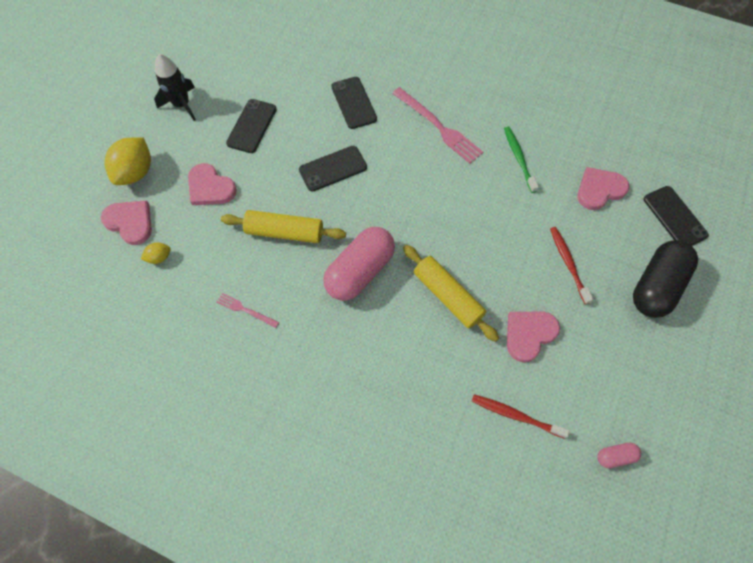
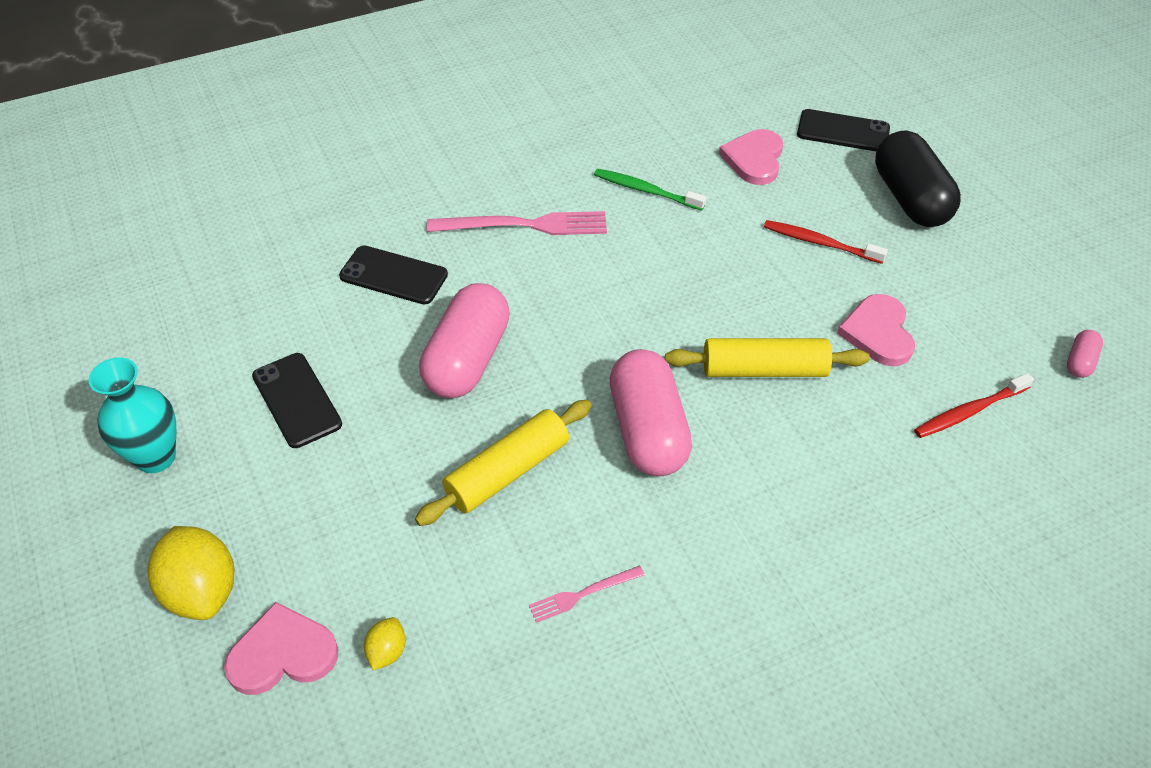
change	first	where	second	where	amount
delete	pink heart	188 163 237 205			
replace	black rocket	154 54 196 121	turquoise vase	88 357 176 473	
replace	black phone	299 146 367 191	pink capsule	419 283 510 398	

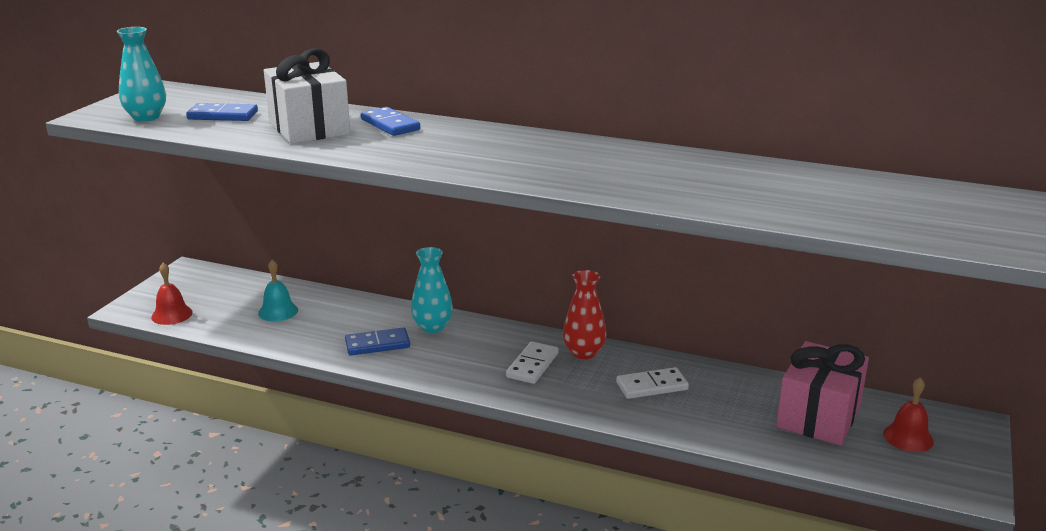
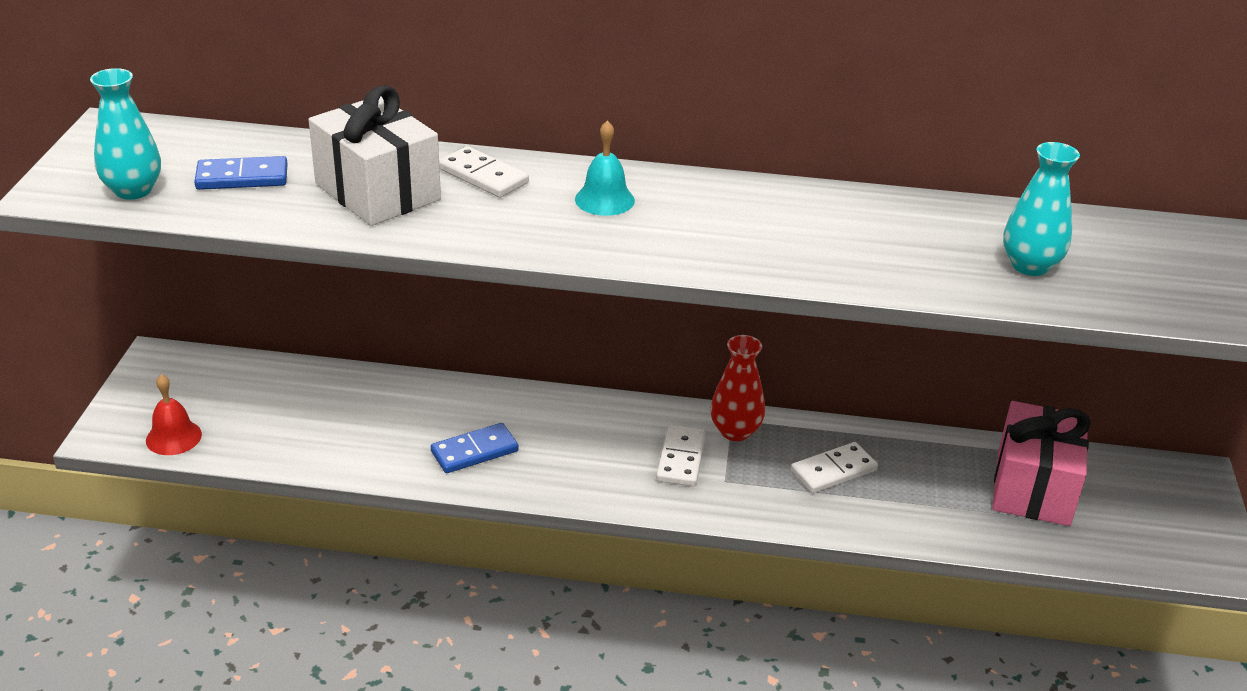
change	first	where	second	where	amount
delete	red bell	883 377 934 452			
move	turquoise bell	258 260 298 321		575 120 635 216	
move	turquoise vase	411 247 453 333		1003 142 1080 276	
recolor	blue domino	361 107 420 136	white domino	439 146 529 198	

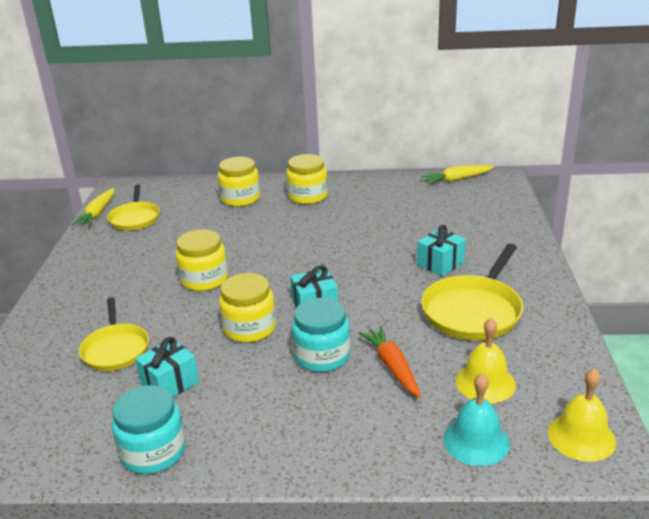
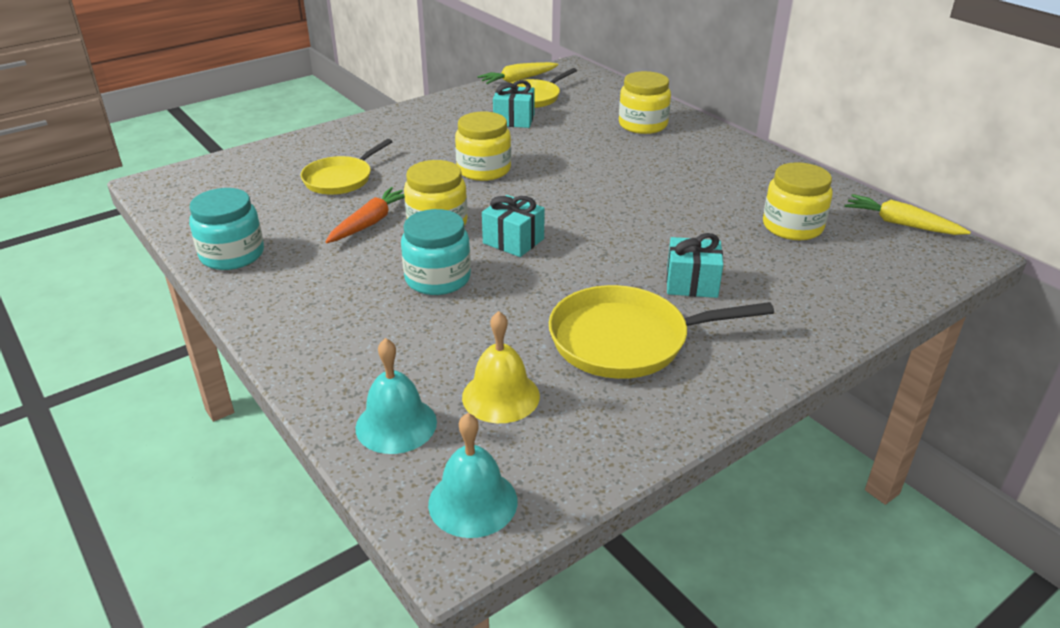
change	first	where	second	where	amount
move	turquoise gift	135 337 199 397		493 80 535 128	
move	yellow jar	286 154 328 204		763 162 833 240	
move	orange carrot	359 326 421 398		326 187 405 243	
recolor	yellow bell	548 368 616 462	turquoise bell	428 413 518 538	

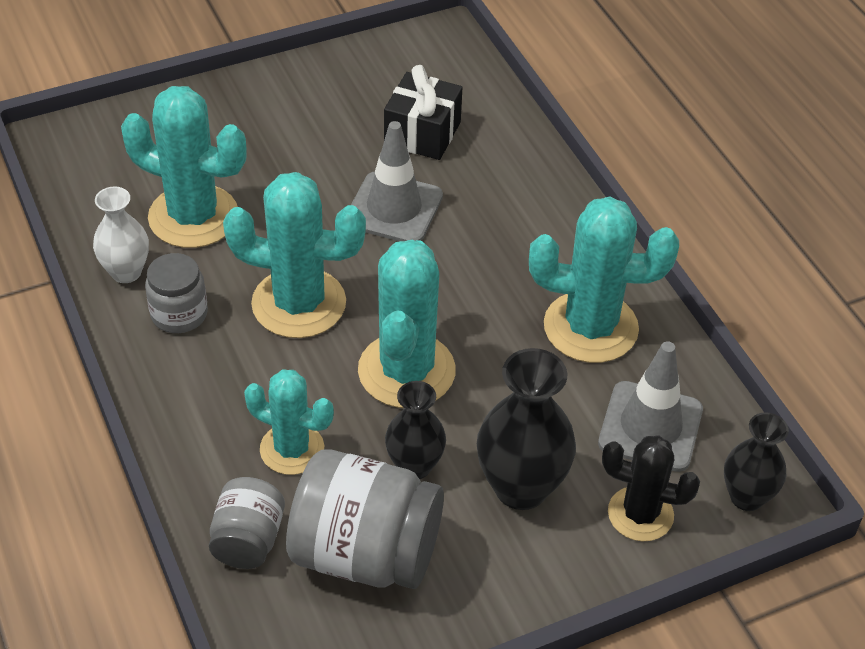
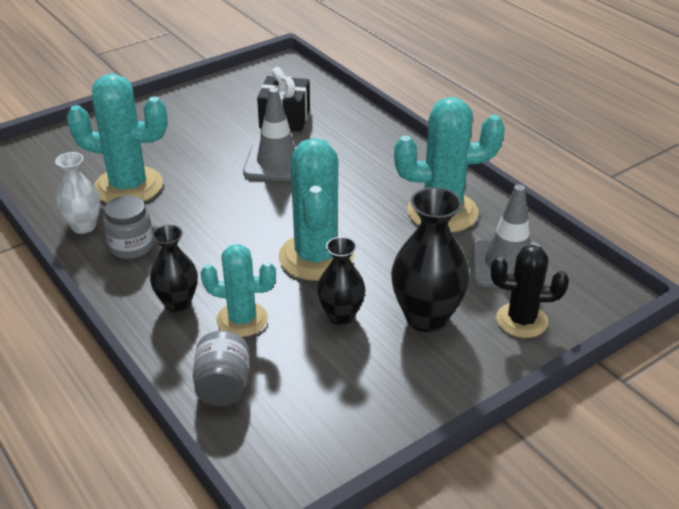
change	first	where	second	where	amount
delete	turquoise cactus	223 172 366 338			
delete	grey jar	286 449 444 589			
move	black vase	724 412 789 511		150 225 198 312	

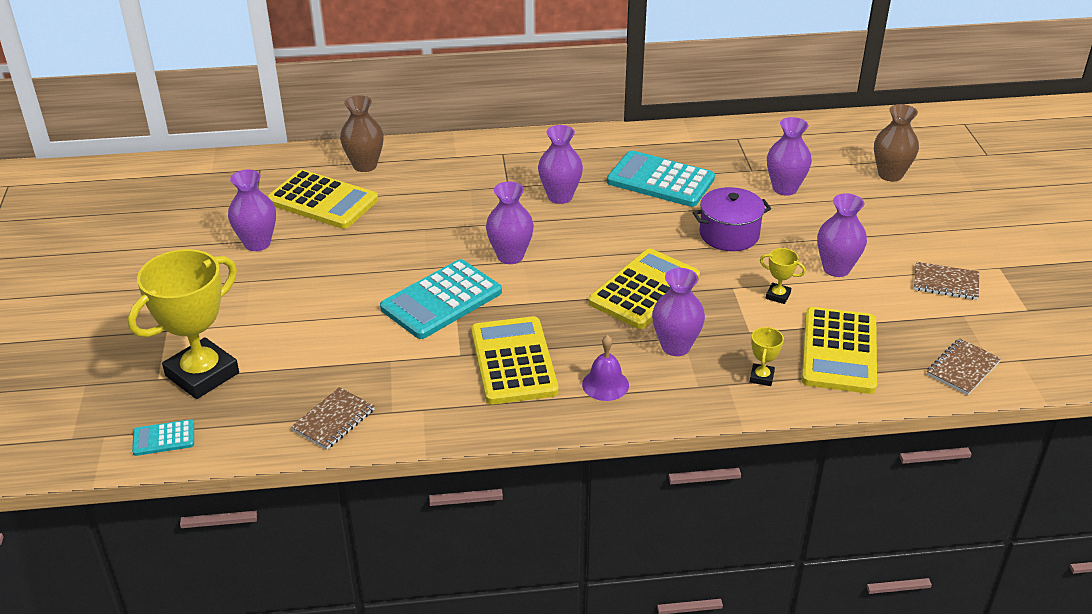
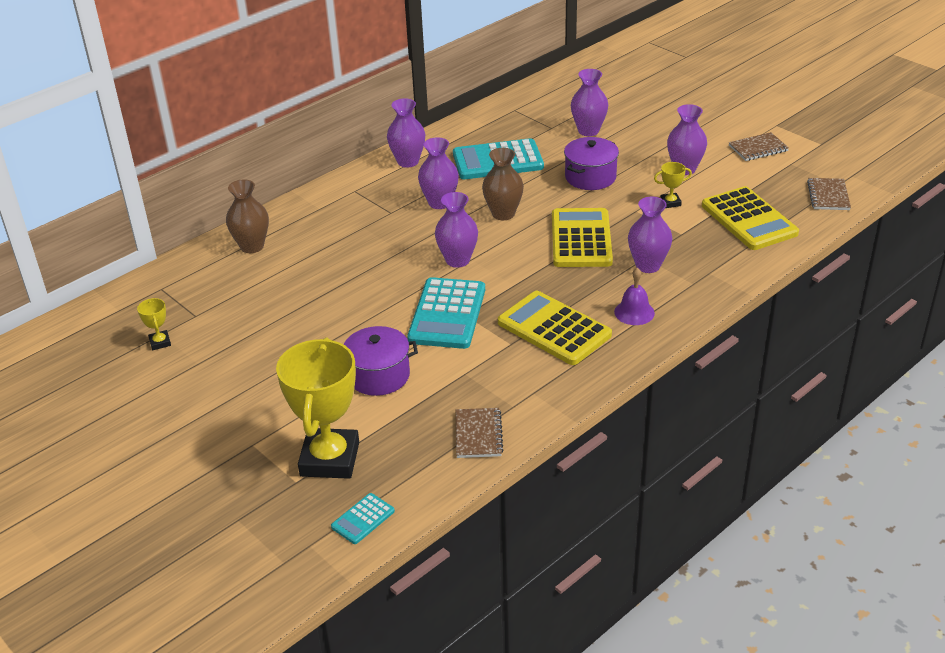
change	first	where	second	where	amount
delete	yellow calculator	267 170 378 229			
insert			purple pot	344 326 418 396	
move	purple vase	228 169 276 251		387 98 425 168	
move	yellow trophy	750 327 784 386		137 298 171 350	
move	brown vase	874 104 919 182		482 148 524 220	

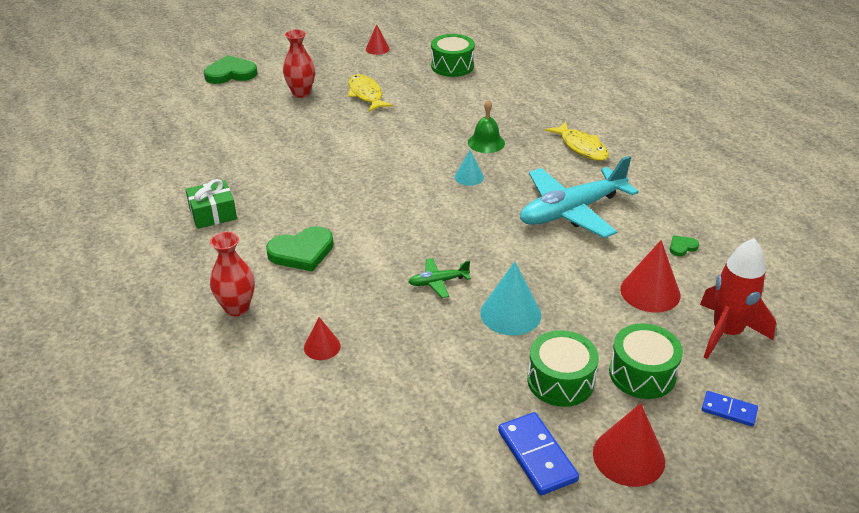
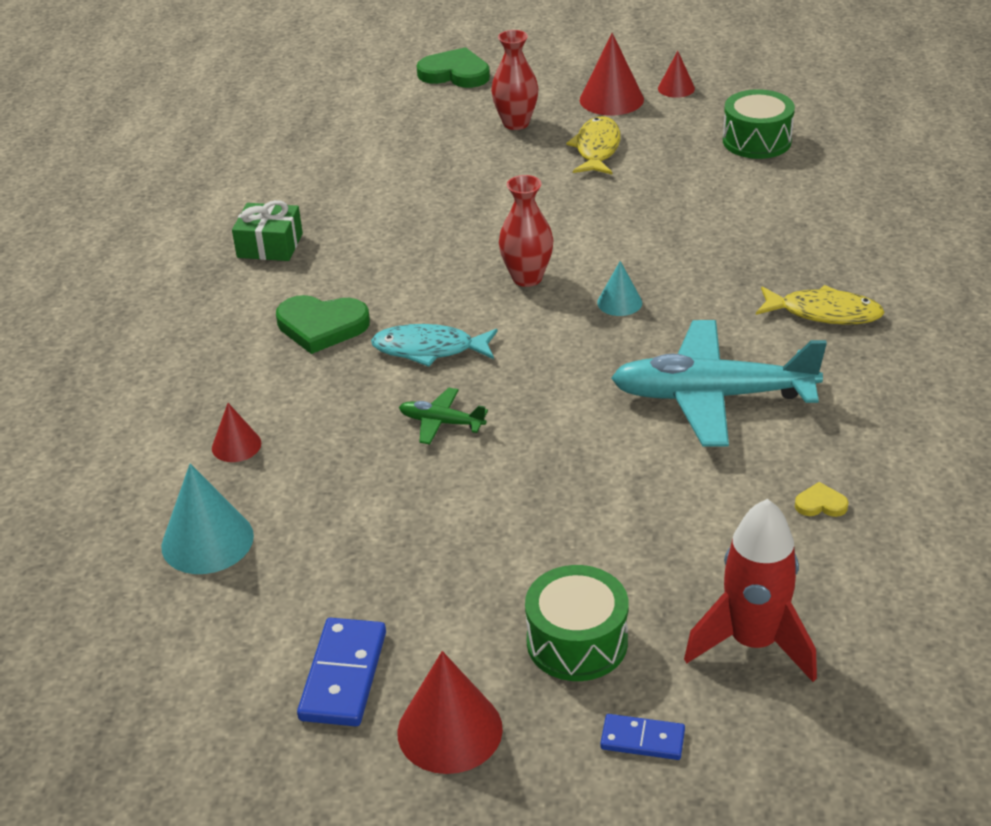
change	first	where	second	where	amount
delete	green bell	468 100 505 153			
delete	green drum	527 330 599 407			
insert			turquoise fish	371 324 498 367	
move	red vase	210 232 255 316		499 175 553 287	
move	turquoise cone	480 262 541 336		161 464 254 574	
move	red cone	620 240 680 312		580 33 644 116	
recolor	green heart	670 235 699 256	yellow heart	795 482 848 517	
rotate	yellow fish	545 121 609 161		756 285 885 325	75 degrees counterclockwise
rotate	blue domino	702 391 758 427		600 714 685 760	45 degrees counterclockwise

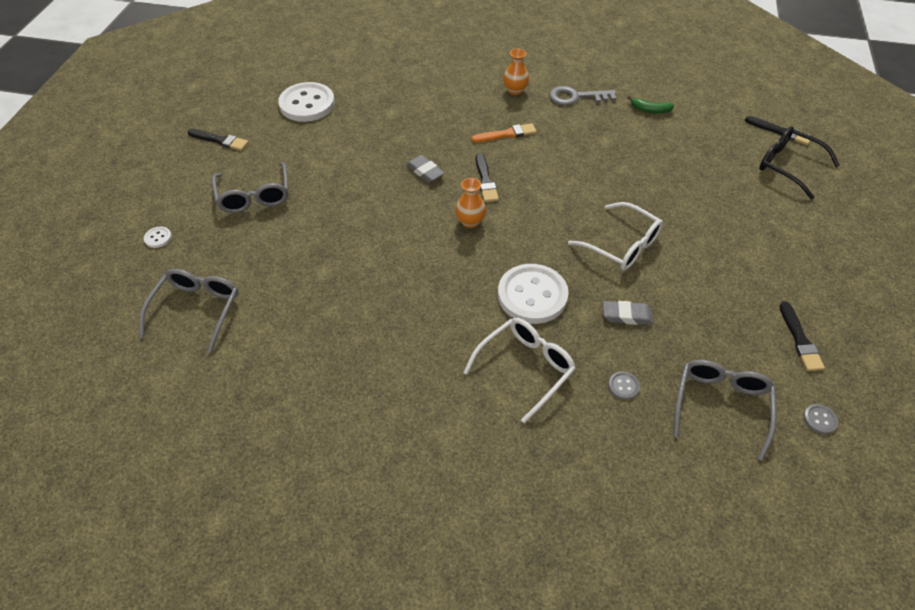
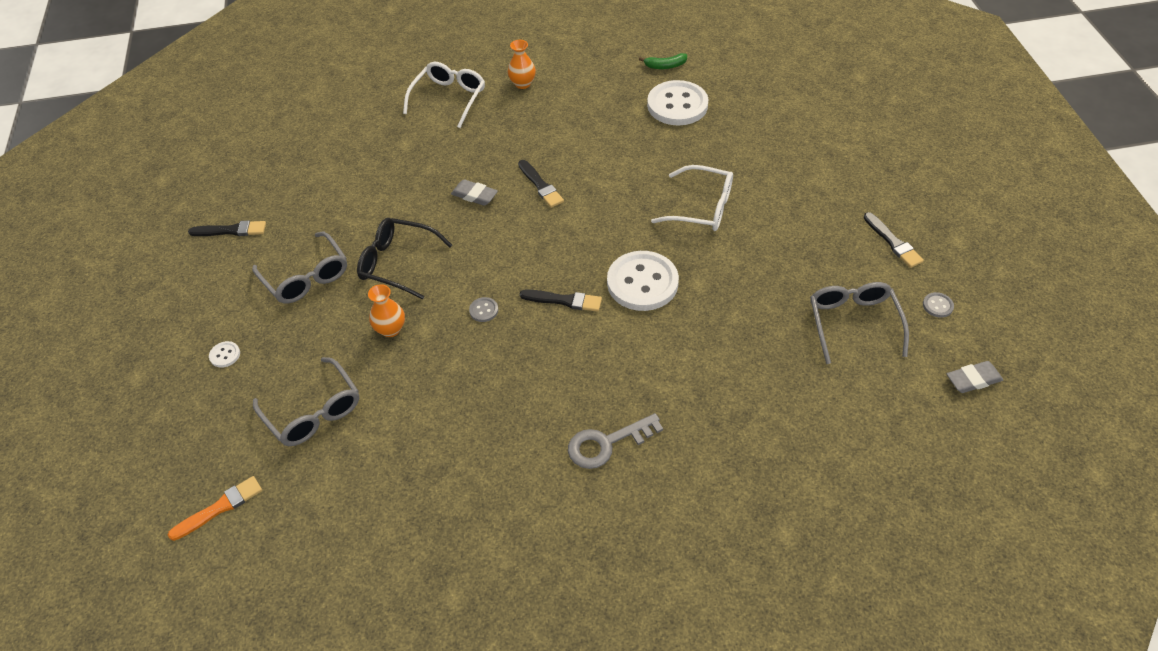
change	first	where	second	where	amount
move	white button	278 82 335 122		647 80 708 125	
move	orange vase	455 178 486 228		368 284 405 337	
move	white glasses	463 318 576 423		403 62 485 128	
move	orange brush	471 123 536 142		168 476 262 541	
move	grey key	549 86 616 105		568 413 663 469	
move	grey eraser	603 301 654 325		947 361 1003 393	
move	grey button	608 371 640 400		469 297 498 322	
move	black brush	745 116 811 145		520 289 602 312	
move	black glasses	759 126 840 200		357 218 453 299	
rotate	grey glasses	139 269 239 353		253 357 359 446	150 degrees clockwise

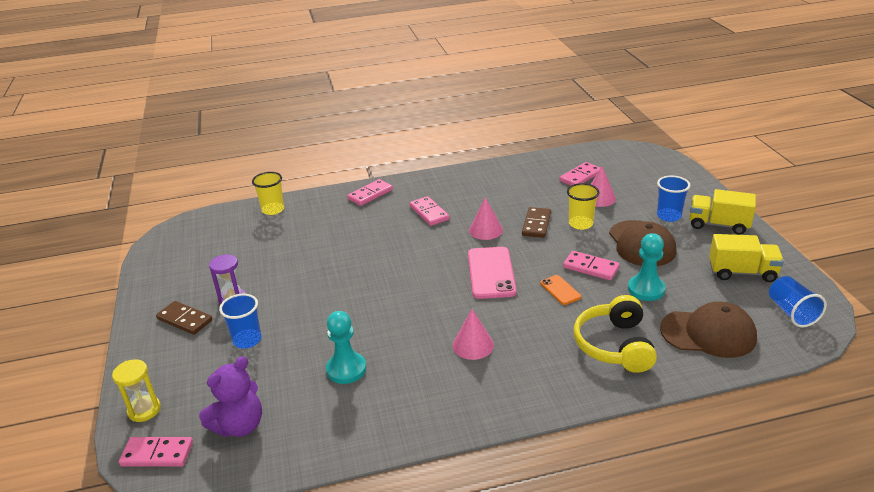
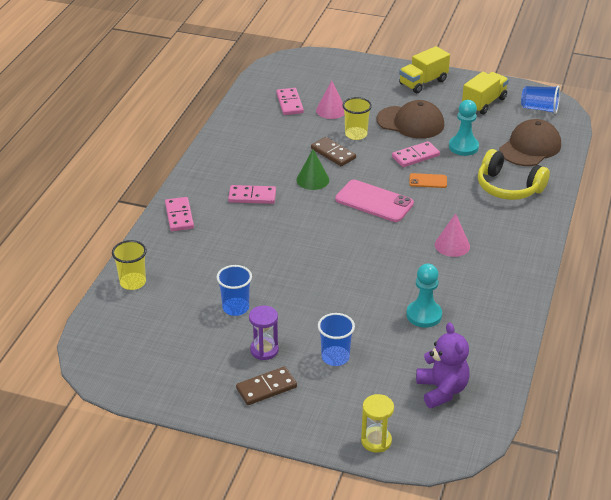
change	first	where	second	where	amount
delete	pink domino	119 437 193 467			
move	blue cup	657 176 690 222		217 265 252 316	
recolor	pink cone	469 197 503 240	green cone	296 149 329 190	

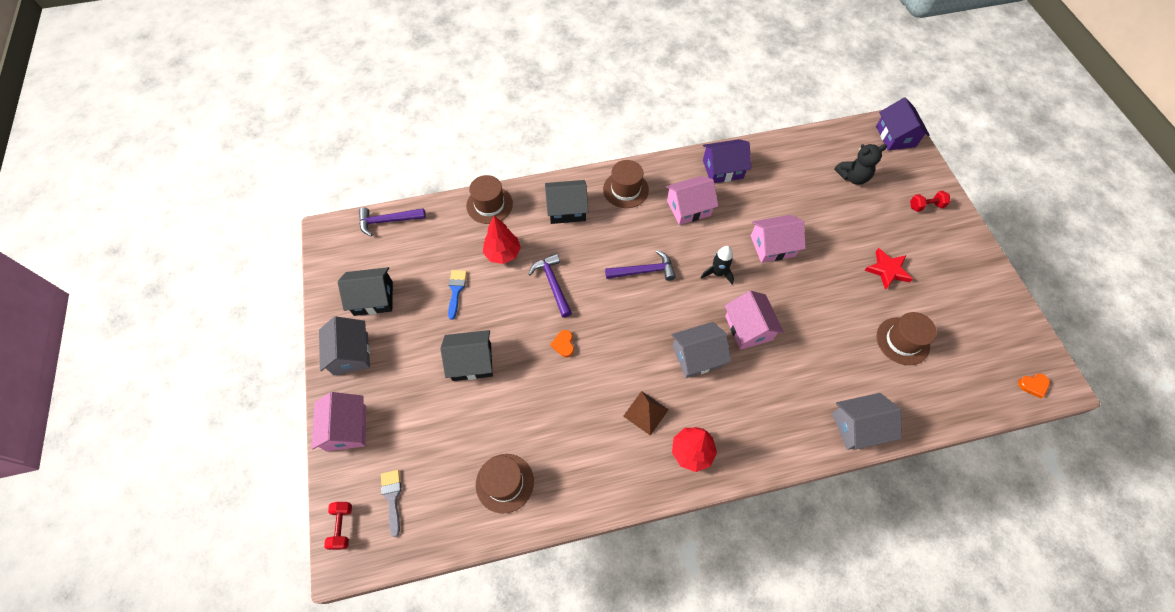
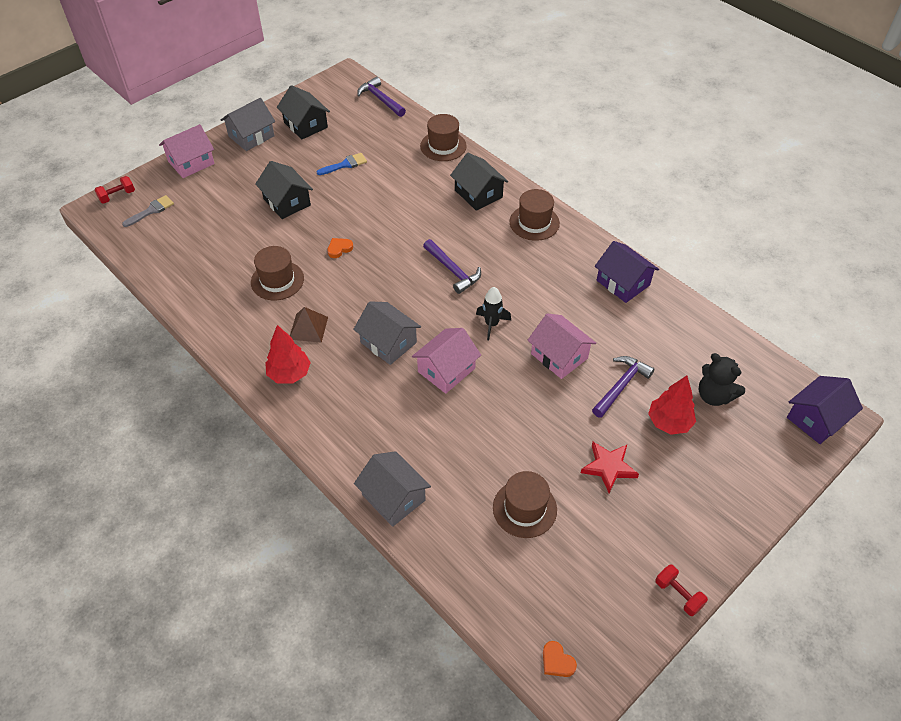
change	first	where	second	where	amount
delete	pink house	666 176 719 225			
move	brown hat	476 454 534 513		251 246 304 301	
move	red tree	483 216 521 264		648 375 696 435	
move	purple hammer	529 253 572 318		592 356 654 418	
move	red dumbbell	910 191 950 212		655 565 708 616	

